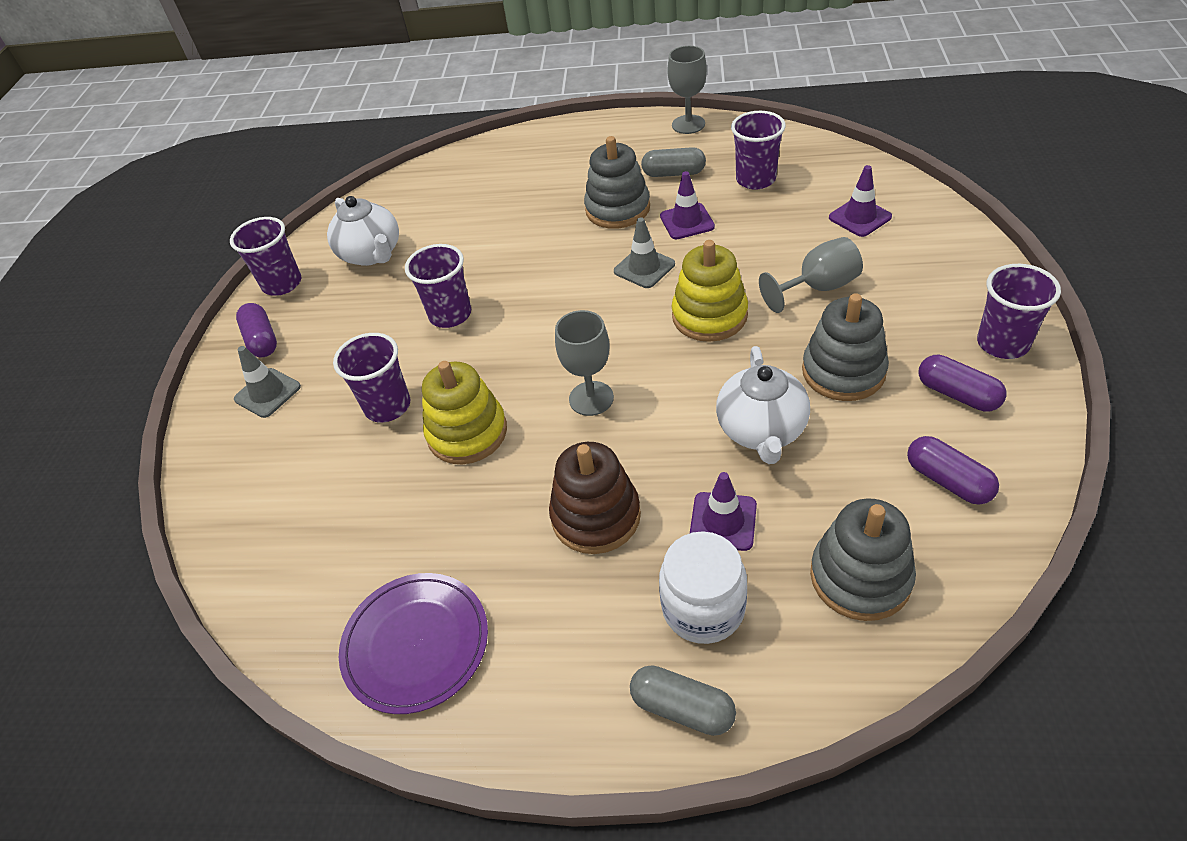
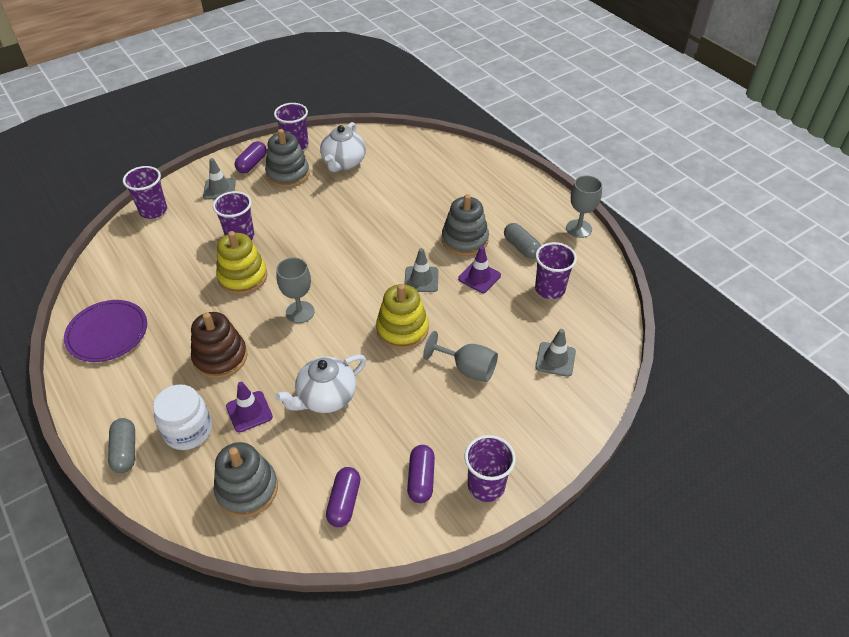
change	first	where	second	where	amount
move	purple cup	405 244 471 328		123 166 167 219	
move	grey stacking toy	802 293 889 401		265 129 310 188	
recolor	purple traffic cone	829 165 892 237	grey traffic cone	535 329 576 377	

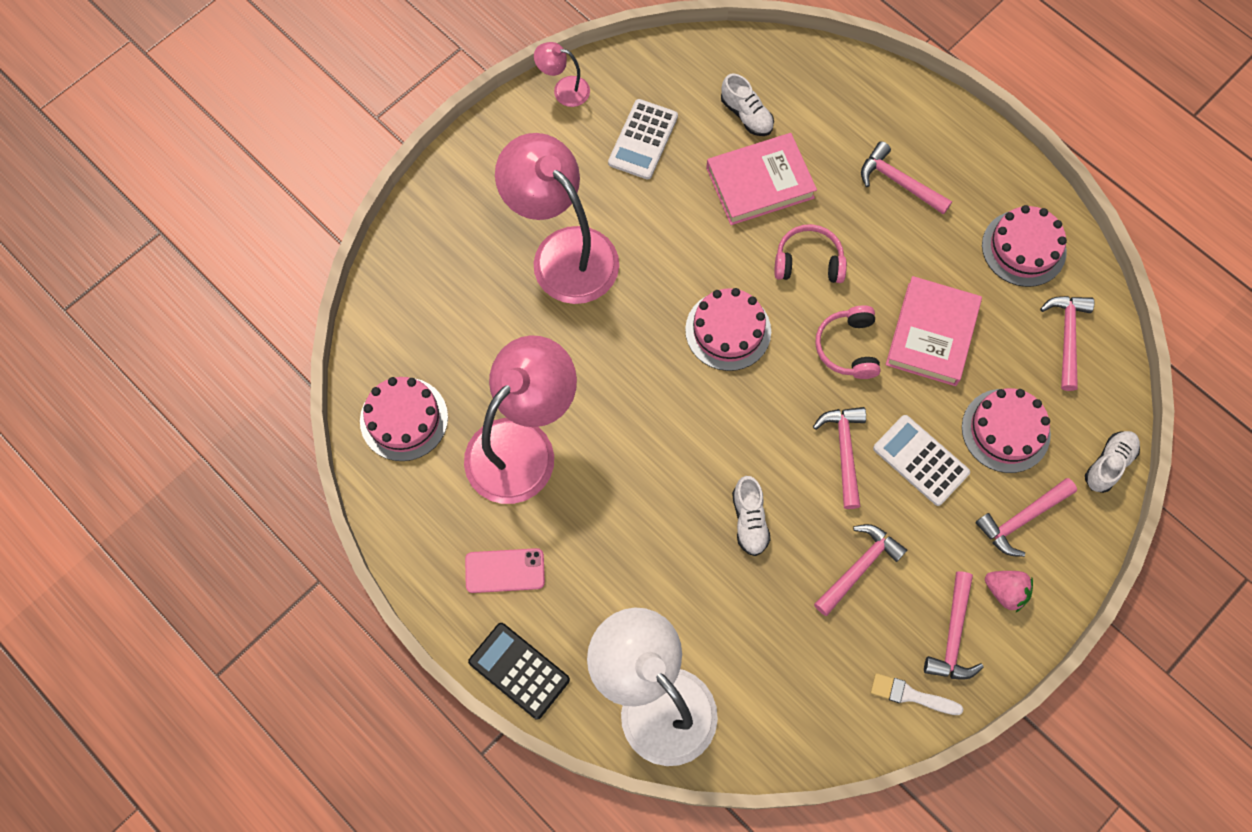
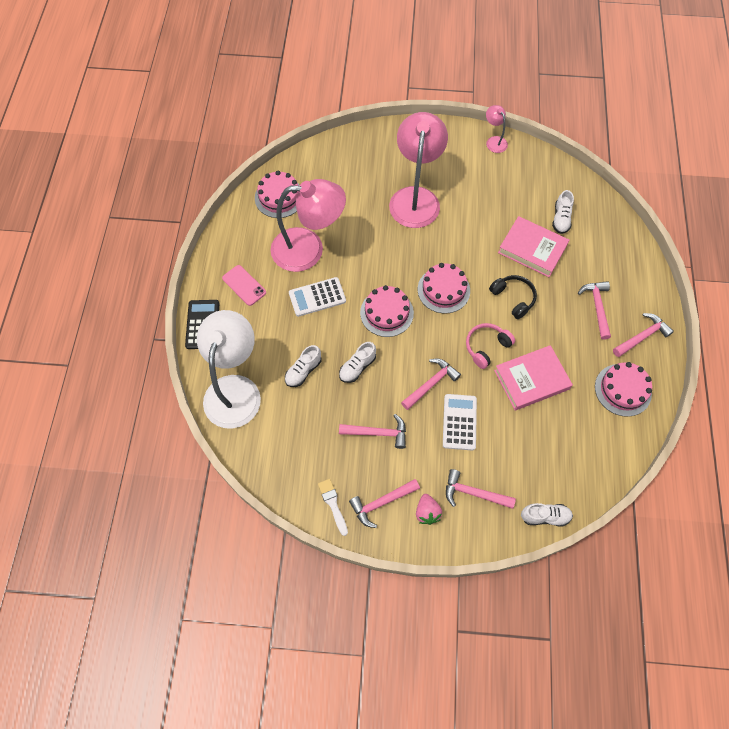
change	first	where	second	where	amount
insert			white shoe	285 345 322 387	
move	white calculator	608 99 678 180		289 277 346 317	
move	pink cake	962 388 1051 473		360 285 414 337	
move	pink hammer	1040 296 1095 391		613 313 674 357	
recolor	pink headphones	774 224 847 283	black headphones	489 275 537 319	

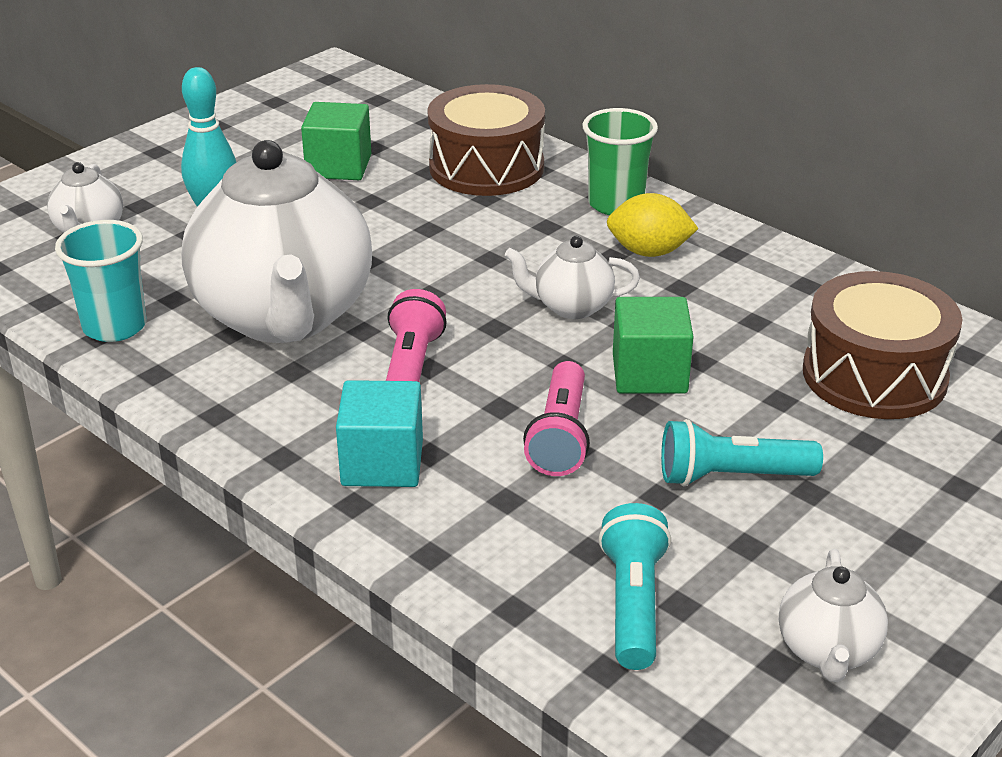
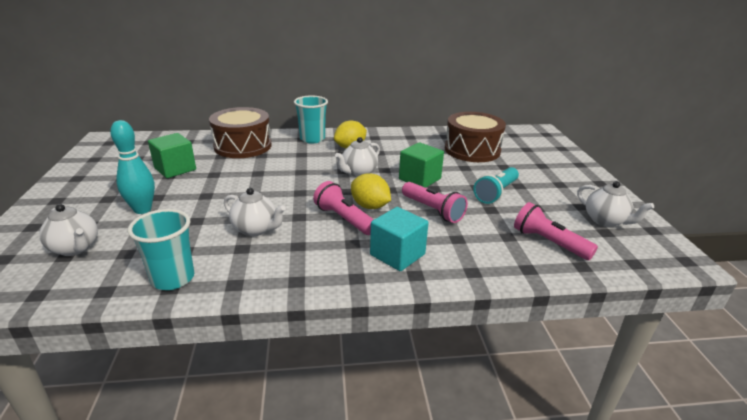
change	first	where	second	where	amount
insert			yellow lemon	351 173 391 209	
recolor	green cup	582 108 658 215	turquoise cup	294 96 328 143	
recolor	turquoise flashlight	599 503 671 670	pink flashlight	514 202 598 260	
resize	white teapot	181 140 372 343		224 188 286 236	x0.43

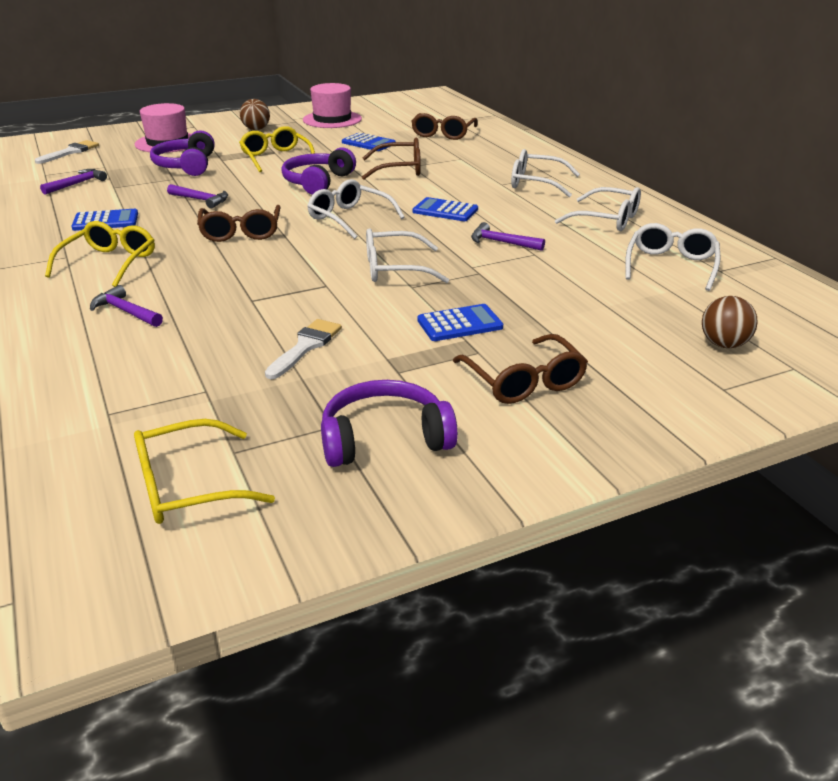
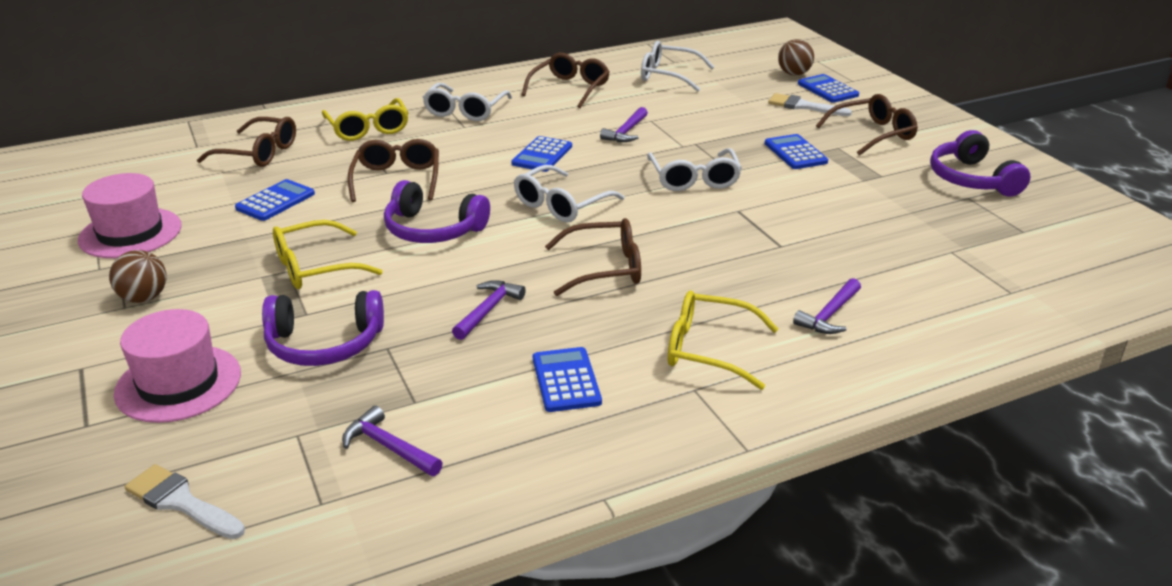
change	first	where	second	where	amount
insert			blue calculator	798 74 859 103	
move	yellow glasses	134 419 275 524		322 98 408 141	
move	white brush	265 319 342 379		768 93 852 116	
recolor	white glasses	555 187 641 231	brown glasses	522 53 610 108	

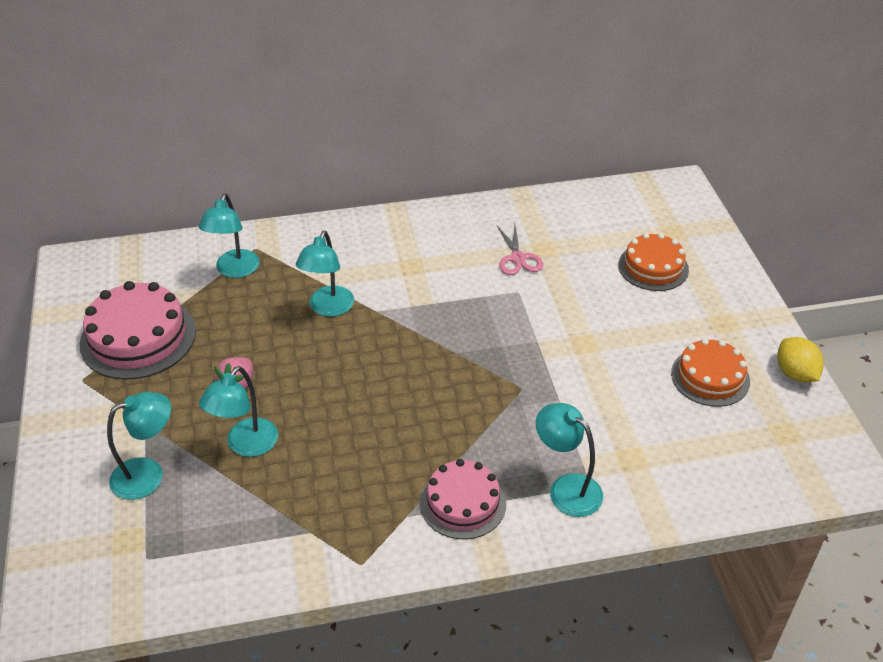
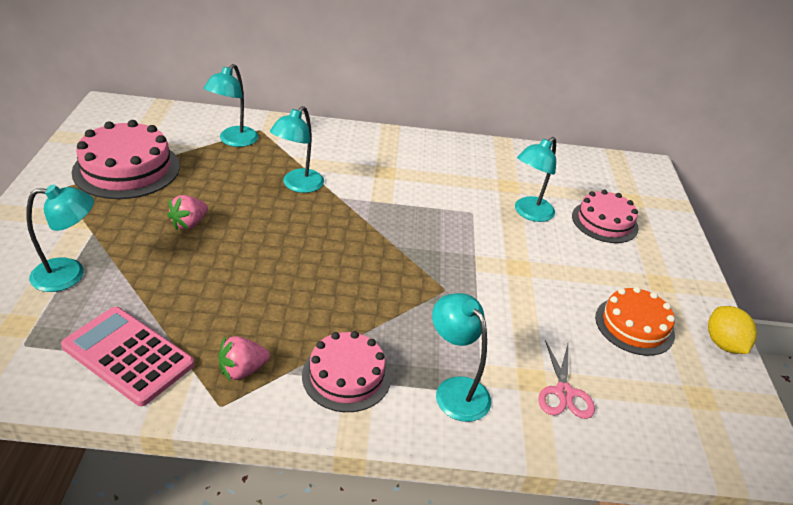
change	first	where	second	where	amount
insert			pink calculator	61 307 195 406	
insert			pink strawberry	218 336 270 382	
move	turquoise lamp	199 366 278 457		515 137 556 222	
move	pink scissors	497 225 543 275		538 340 595 419	
recolor	orange cake	618 233 689 291	pink cake	572 190 639 243	

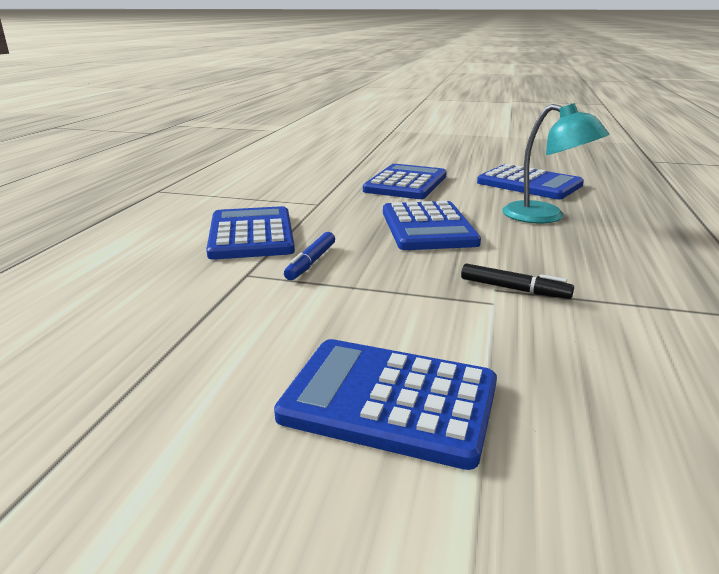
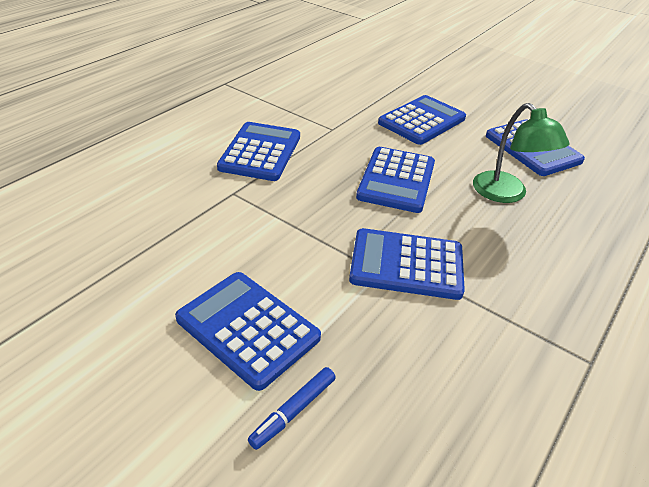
change	first	where	second	where	amount
move	blue marker	284 232 335 280		248 367 336 450	
replace	black marker	461 263 574 299	blue calculator	349 228 465 300	
recolor	turquoise lamp	502 103 610 223	green lamp	473 103 570 203	

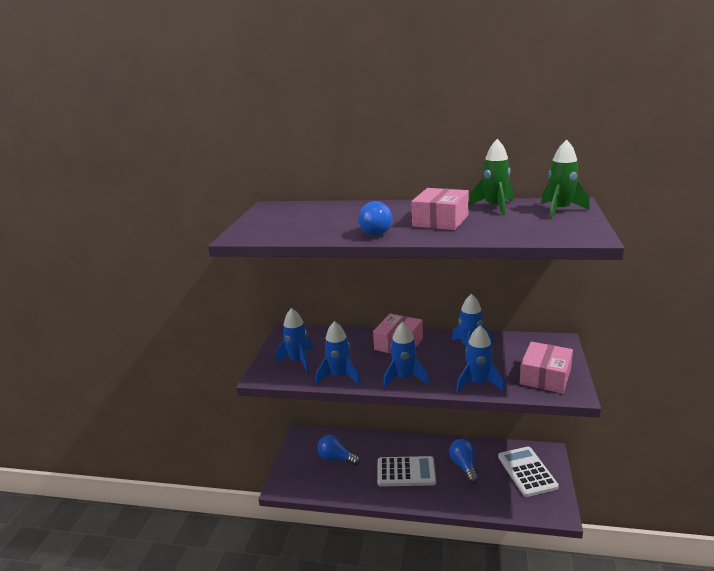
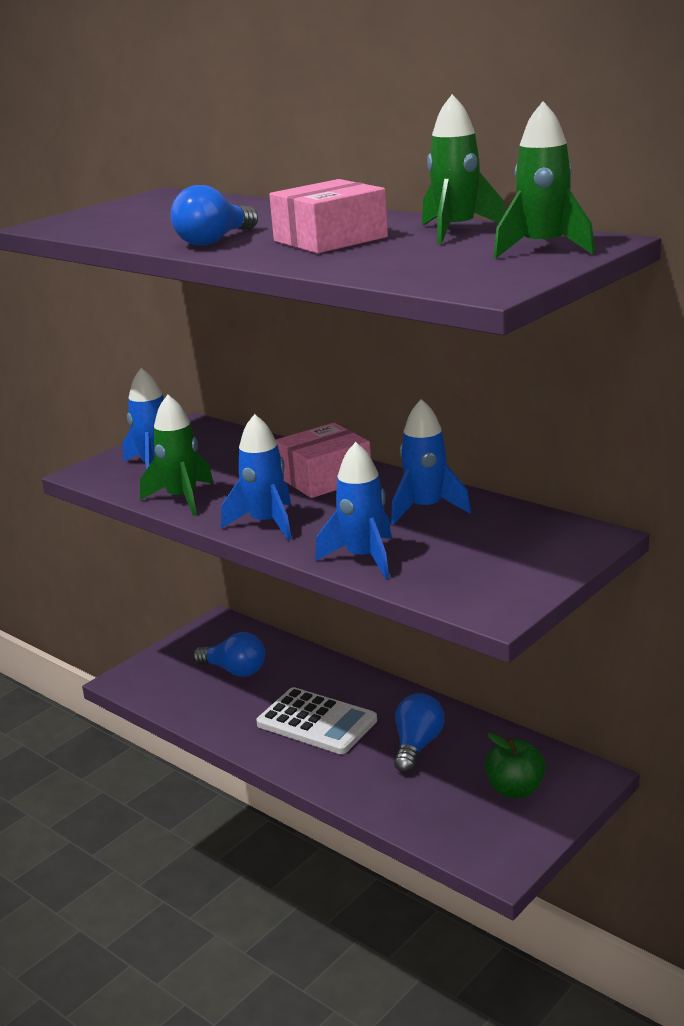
change	first	where	second	where	amount
delete	pink box	520 342 573 394			
replace	white calculator	498 447 559 497	green apple	485 733 546 798	
recolor	blue rocket	316 321 360 385	green rocket	140 395 214 516	
rotate	blue light bulb	317 435 360 466		193 632 265 677	150 degrees clockwise

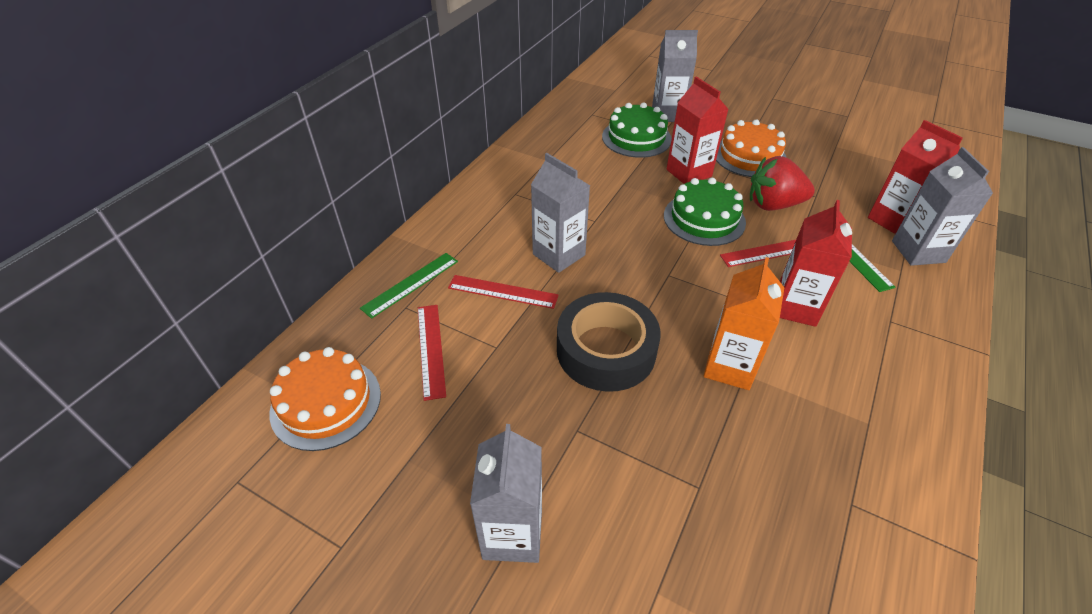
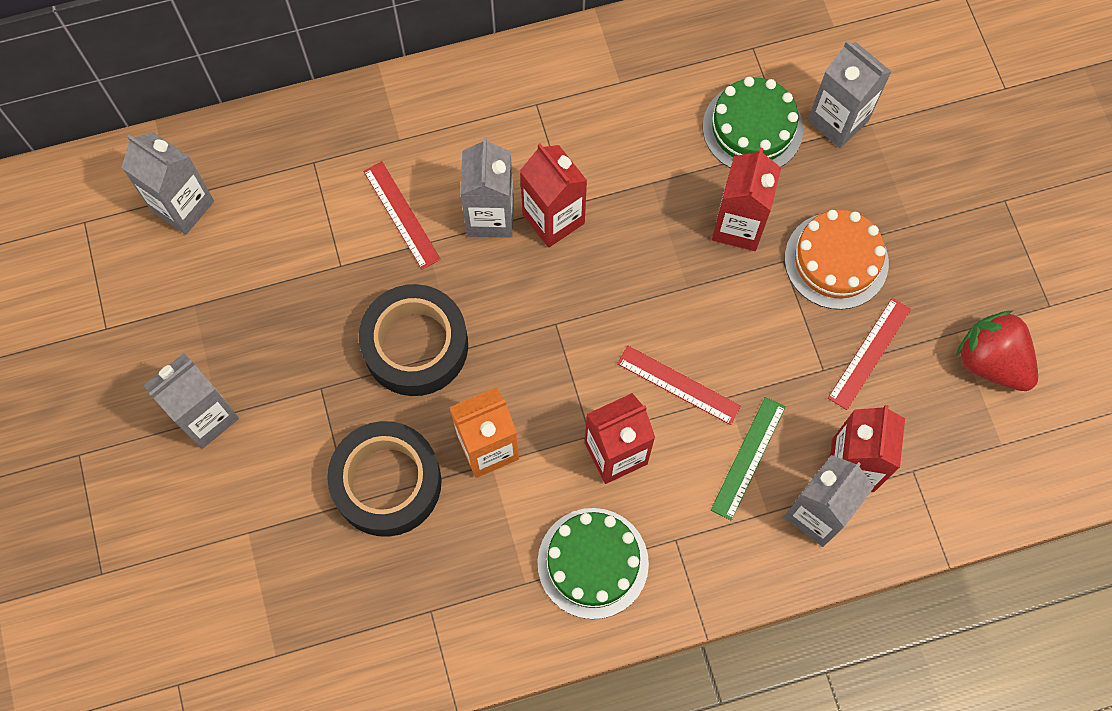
change	first	where	second	where	amount
delete	green ruler	360 253 458 319			
insert			black tape	327 421 442 537	
insert			red carton	520 144 587 248	
move	red ruler	418 305 446 401		828 298 911 410	
move	green cake	664 178 746 246		538 508 649 619	
move	red strawberry	750 156 815 211		956 311 1038 391	
replace	orange cake	270 347 381 451	grey carton	121 132 214 235	

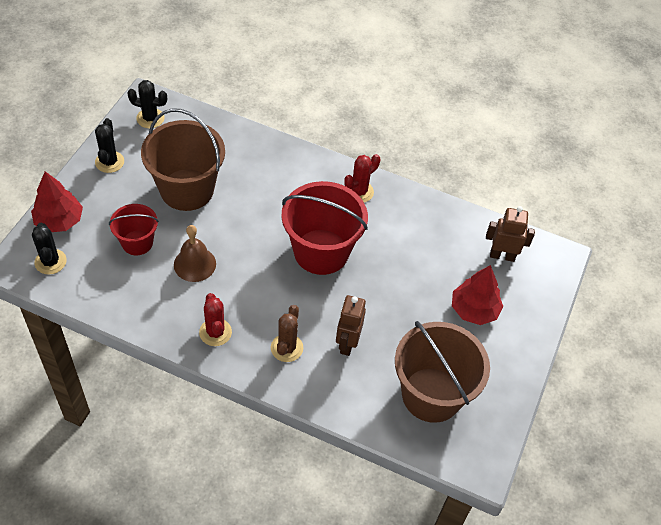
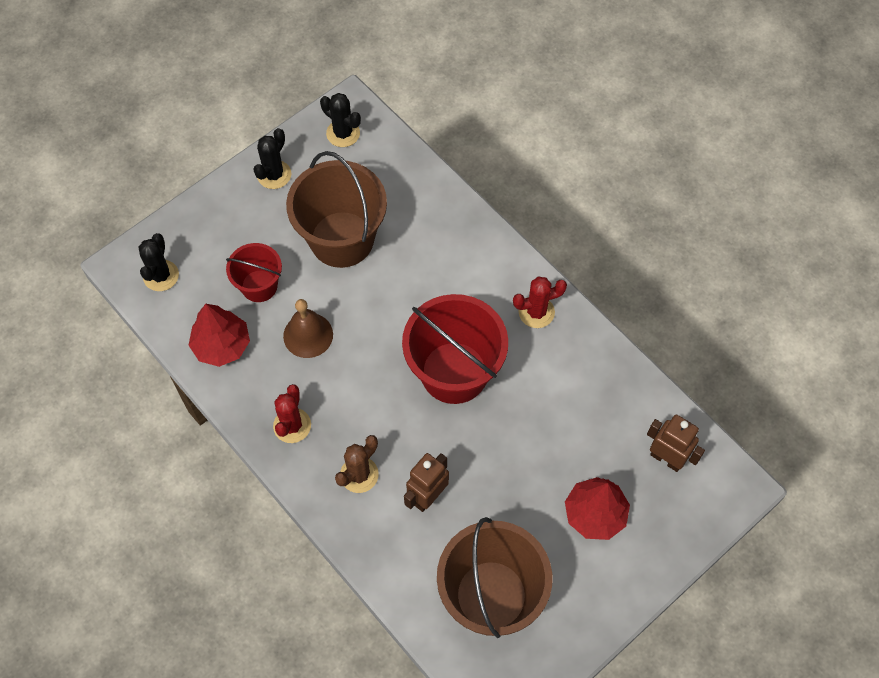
change	first	where	second	where	amount
move	red tree	31 171 83 232		189 304 250 367	

